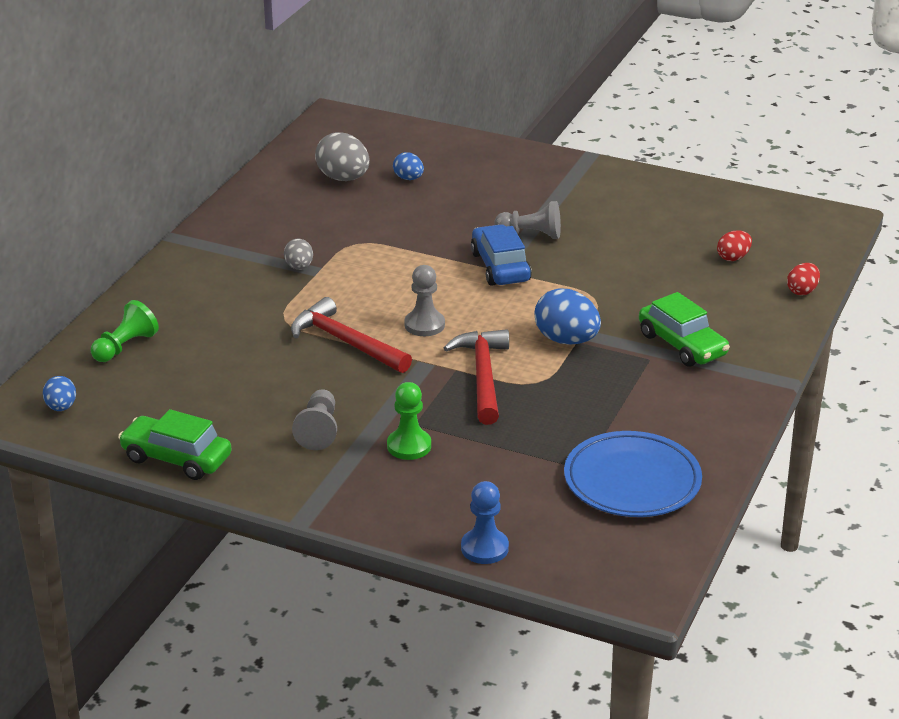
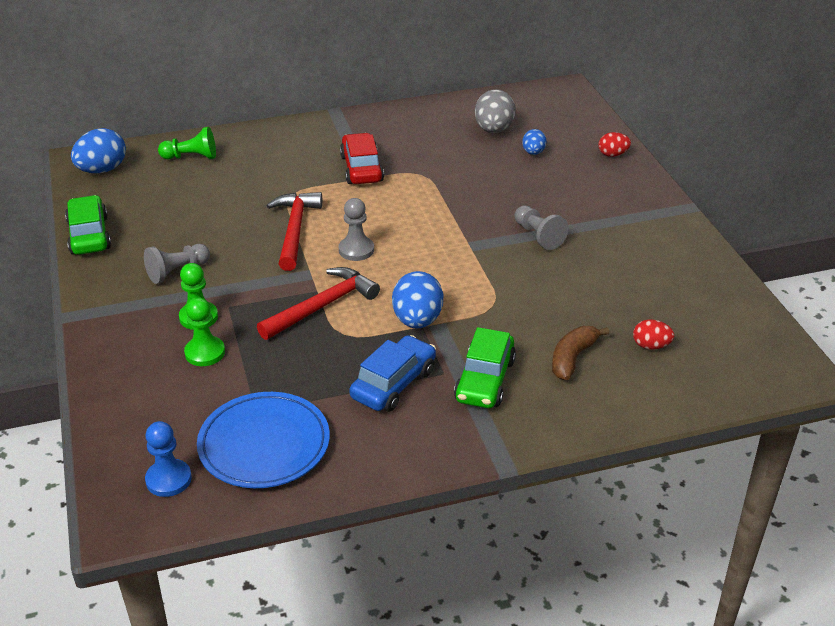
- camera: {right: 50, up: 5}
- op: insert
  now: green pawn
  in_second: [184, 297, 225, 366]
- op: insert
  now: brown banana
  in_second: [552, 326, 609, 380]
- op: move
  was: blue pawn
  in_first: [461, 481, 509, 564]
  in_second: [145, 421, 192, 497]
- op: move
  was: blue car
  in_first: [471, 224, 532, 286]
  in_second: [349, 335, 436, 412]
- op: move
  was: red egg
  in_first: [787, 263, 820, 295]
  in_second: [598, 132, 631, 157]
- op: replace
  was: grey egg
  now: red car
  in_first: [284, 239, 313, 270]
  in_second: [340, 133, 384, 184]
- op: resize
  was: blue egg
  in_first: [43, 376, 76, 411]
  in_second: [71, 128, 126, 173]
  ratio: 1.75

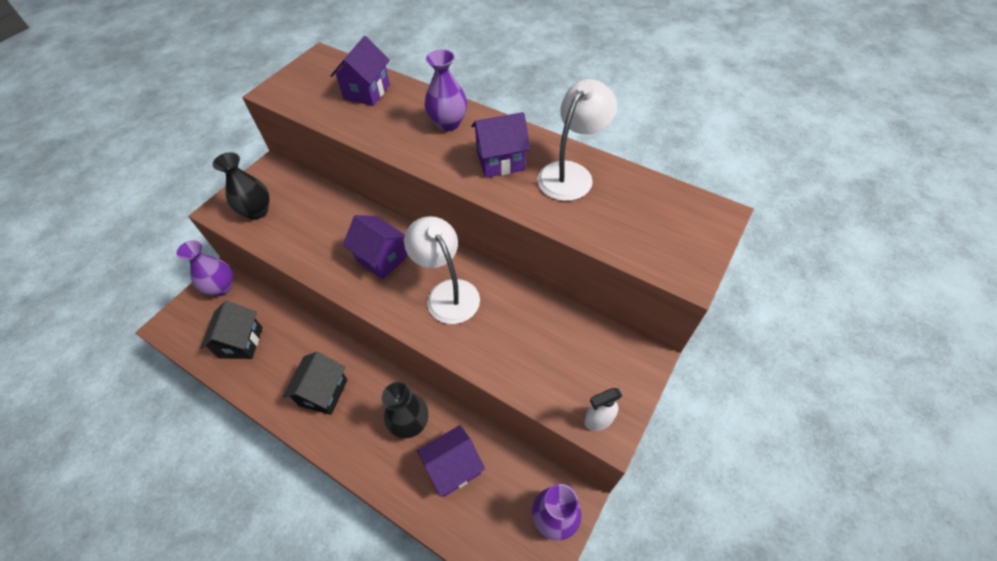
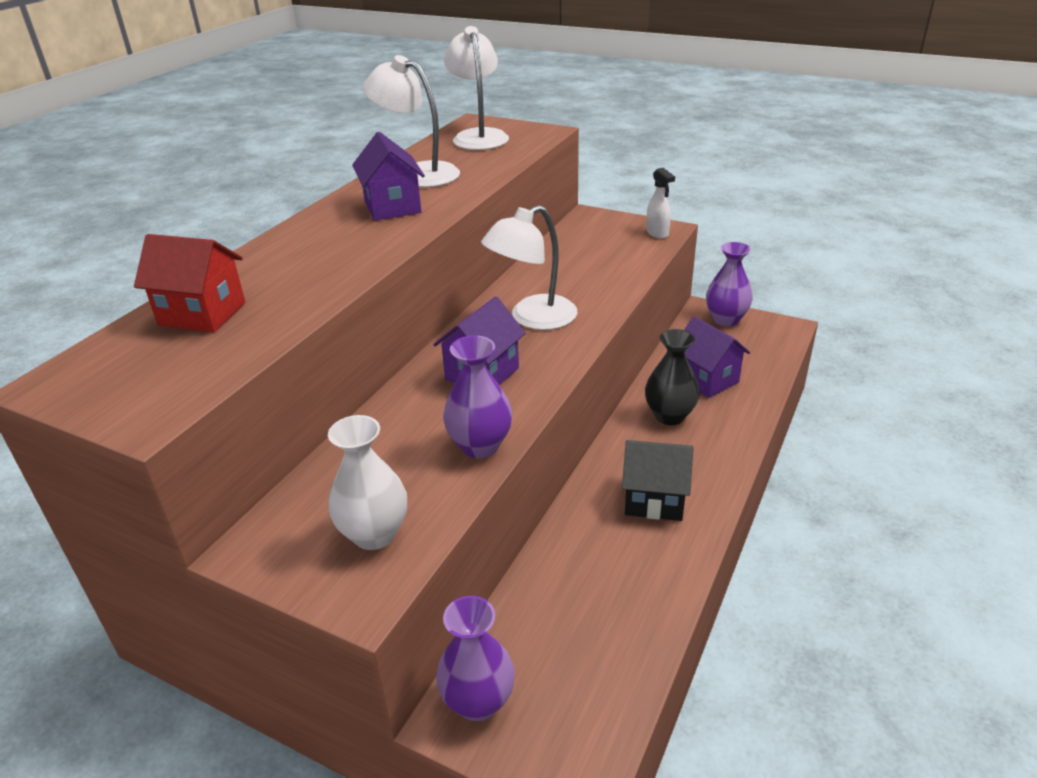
- camera: {right: -95, up: -20}
- op: delete
  was: black house
  in_first: [200, 301, 263, 359]
- op: insert
  now: white lamp
  in_second: [444, 26, 509, 150]
- op: move
  was: purple vase
  in_first: [425, 49, 467, 131]
  in_second: [443, 335, 512, 458]
- op: recolor
  was: black vase
  now: white vase
  in_first: [213, 152, 270, 220]
  in_second: [328, 415, 407, 550]
- op: recolor
  was: purple house
  now: red house
  in_first: [330, 36, 390, 106]
  in_second: [134, 234, 245, 333]

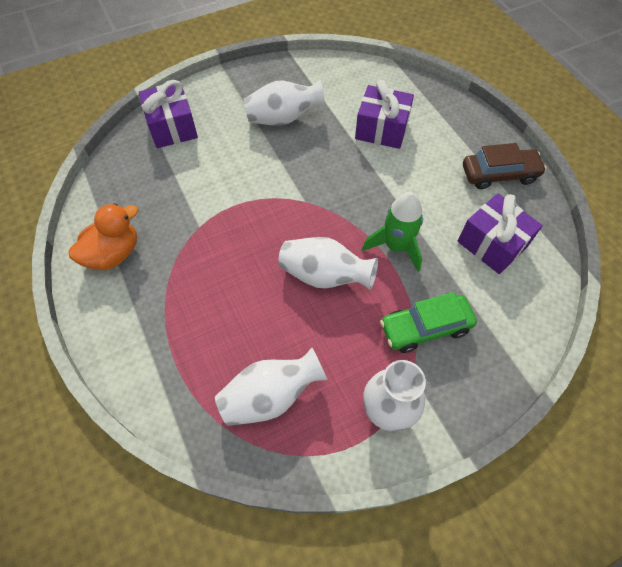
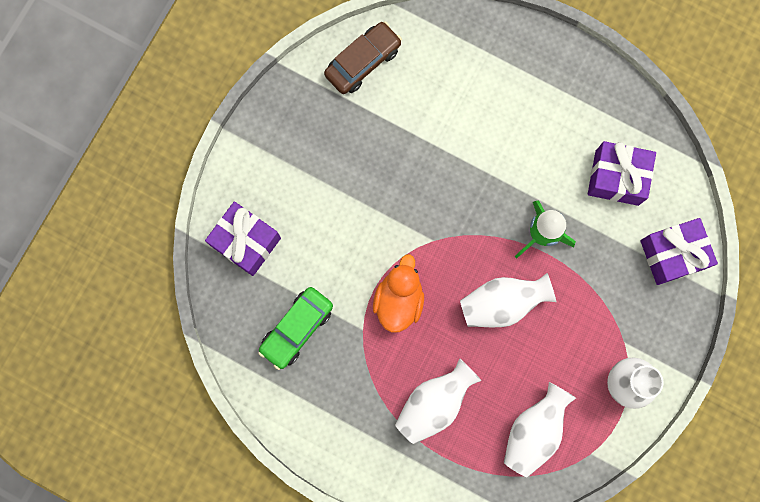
- camera: {right: -35, up: 20}
- op: move
  was: orange duck
  in_first: [69, 203, 138, 270]
  in_second: [373, 254, 424, 332]
- op: move
  was: white vase
  in_first: [244, 80, 326, 126]
  in_second: [395, 358, 481, 444]
- op: move
  was: purple gift
  in_first: [355, 80, 414, 149]
  in_second: [640, 218, 718, 285]
- op: move
  was: green car
  in_first: [380, 292, 477, 353]
  in_second: [258, 287, 333, 370]
- op: move
  was: brown car
  in_first: [463, 143, 547, 189]
  in_second: [324, 21, 402, 94]

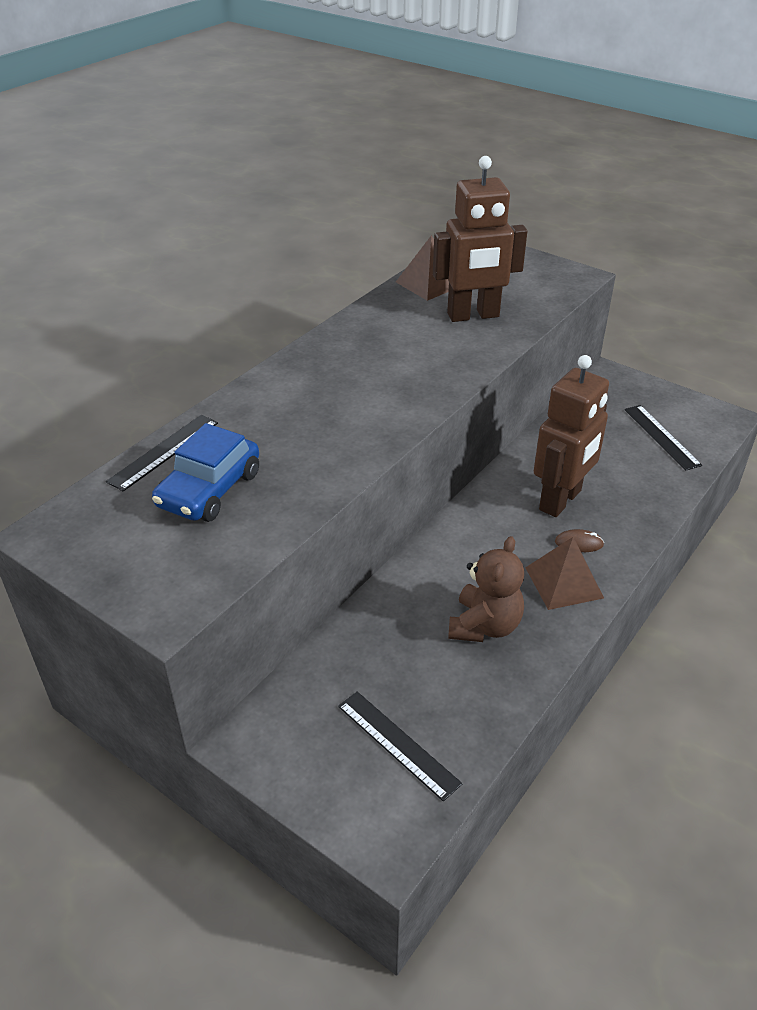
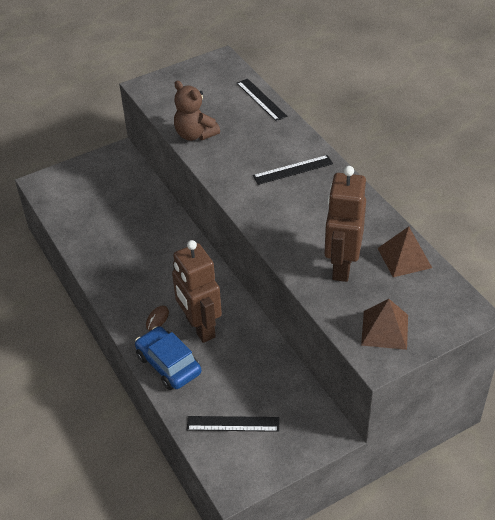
- camera: {right: 115, up: 5}
- op: move
  was: blue car
  in_first: [152, 423, 259, 522]
  in_second: [135, 326, 201, 390]
- op: move
  was: black ruler
  in_first: [338, 691, 462, 802]
  in_second: [253, 155, 333, 185]
- op: move
  was: brown teddy bear
  in_first: [448, 536, 524, 642]
  in_second: [174, 81, 220, 141]
- op: move
  was: brown pyramid
  in_first: [525, 537, 604, 610]
  in_second: [361, 299, 408, 350]

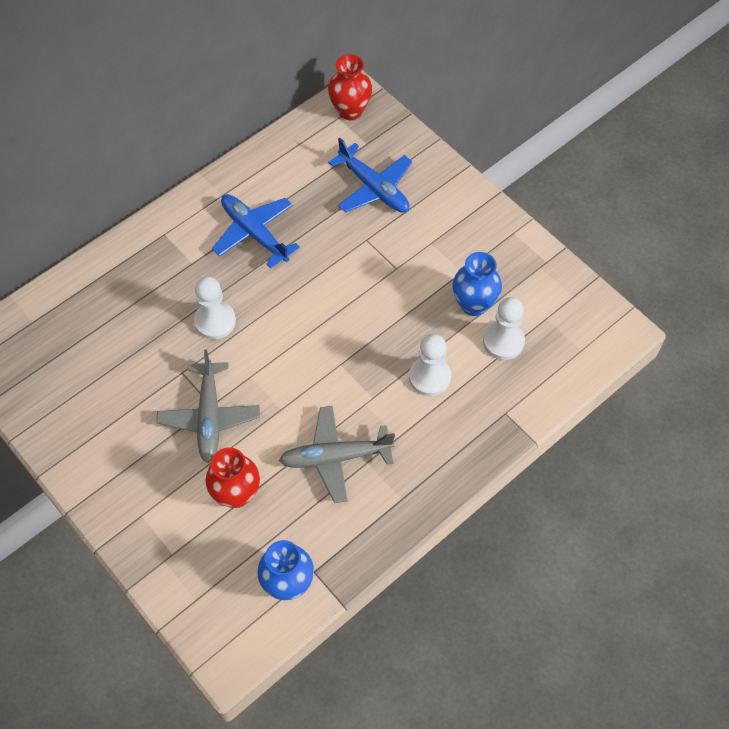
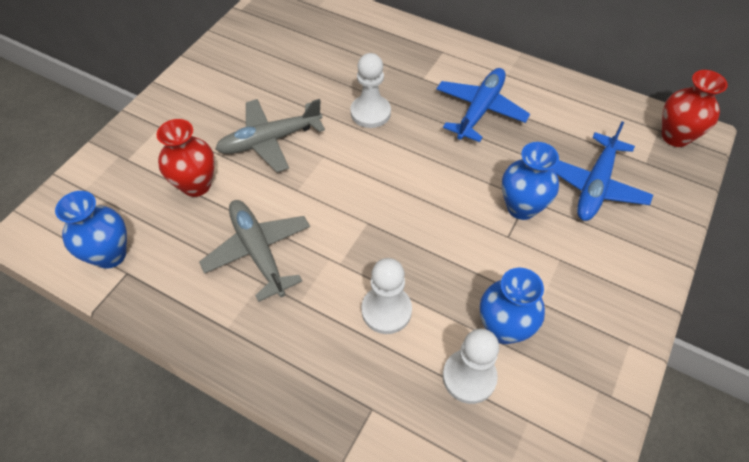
- camera: {right: 70, up: -5}
- op: insert
  now: blue vase
  in_second: [502, 142, 559, 220]

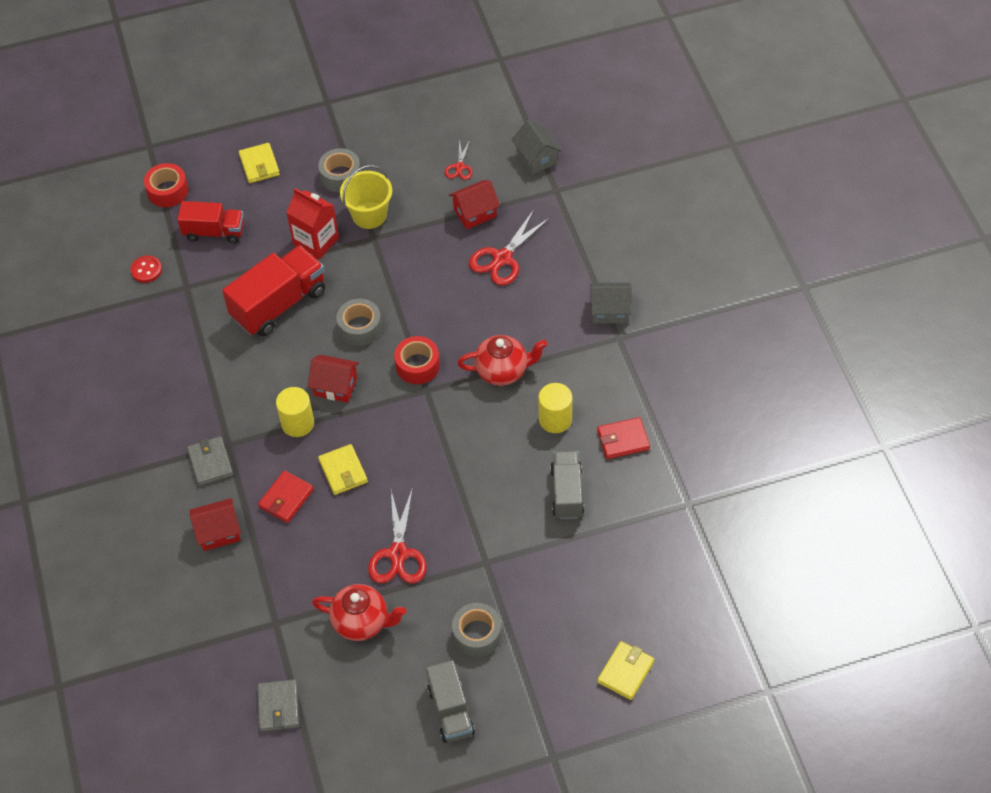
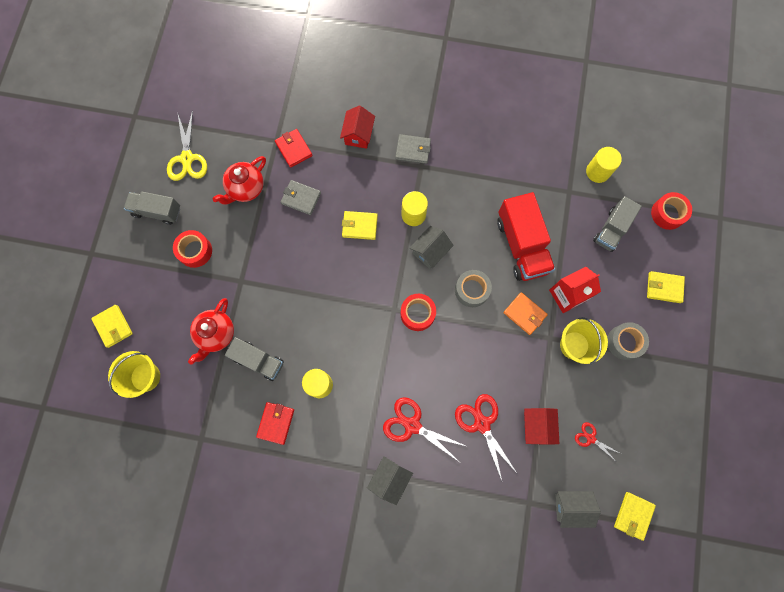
- camera: {right: 115, up: 20}
- op: insert
  now: yellow bucket
  in_second: [108, 351, 160, 398]
- op: insert
  now: yellow scissors
  in_second: [167, 110, 207, 181]
- op: insert
  now: orange wallet
  in_second: [503, 292, 548, 335]
- op: insert
  now: yellow wallet
  in_second: [614, 492, 656, 541]
- op: move
  was: grey wallet
  in_first: [257, 679, 299, 732]
  in_second: [280, 180, 321, 215]
- op: move
  was: red wallet
  in_first: [258, 470, 314, 523]
  in_second: [275, 129, 313, 168]
- op: move
  was: red scissors
  in_first: [368, 487, 427, 583]
  in_second: [383, 397, 466, 461]
- op: move
  was: red teapot
  in_first: [457, 335, 547, 386]
  in_second: [188, 298, 234, 365]
- op: replace
  was: red button
  now: yellow cylinder
  in_first: [131, 256, 162, 283]
  in_second: [586, 147, 622, 183]
- op: recolor
  was: red truck
  now: grey truck
  in_first: [177, 201, 244, 244]
  in_second: [593, 196, 642, 252]
- op: recolor
  was: red house
  now: grey house
  in_first: [308, 355, 359, 403]
  in_second: [409, 226, 454, 269]
- op: recolor
  was: grey tape
  now: red tape
  in_first: [452, 603, 502, 657]
  in_second: [173, 230, 212, 268]

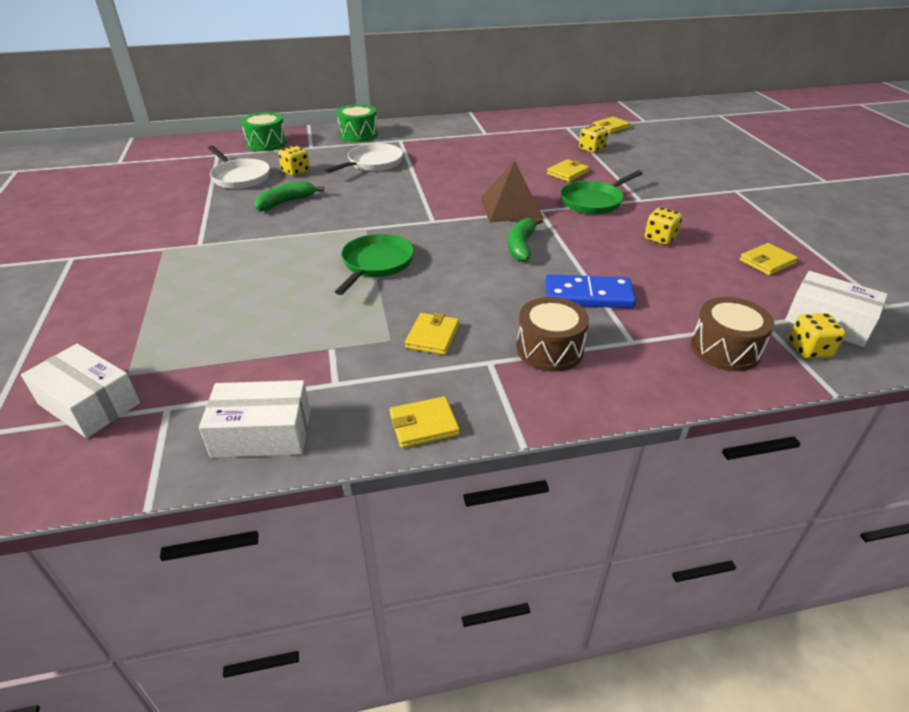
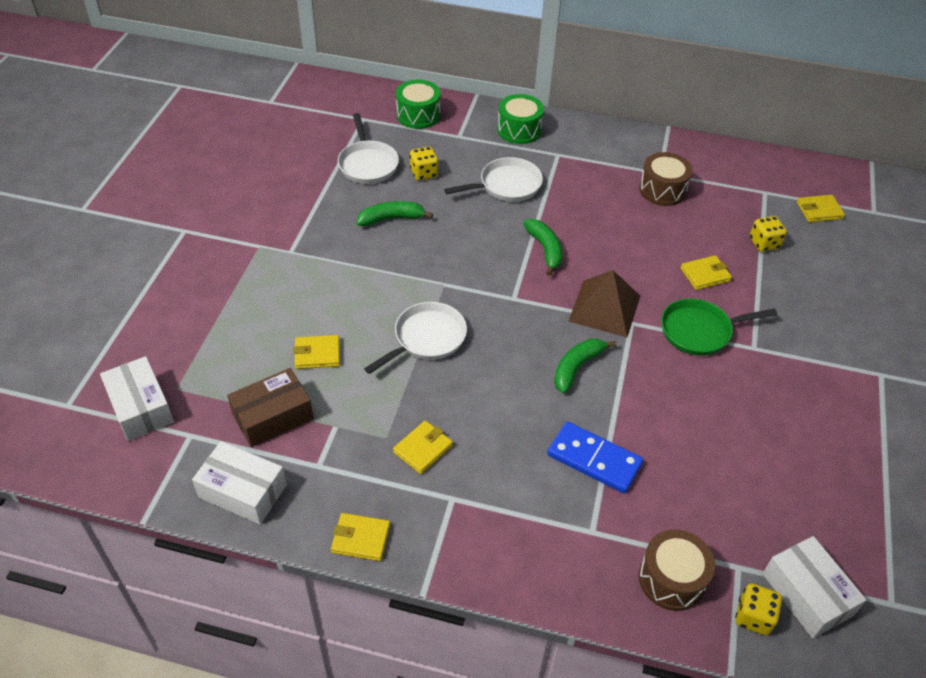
- camera: {right: 25, up: 10}
- op: delete
  was: yellow dice
  in_first: [645, 207, 682, 245]
- op: insert
  now: brown box
  in_second: [227, 368, 314, 447]
- op: insert
  now: green banana
  in_second: [523, 219, 563, 276]
- op: move
  was: brown drum
  in_first: [517, 297, 589, 372]
  in_second: [639, 152, 693, 206]
- op: move
  was: yellow wallet
  in_first: [740, 243, 798, 275]
  in_second: [293, 335, 340, 369]
- op: recolor
  was: green pan
  now: white pan
  in_first: [335, 234, 414, 295]
  in_second: [364, 302, 467, 374]

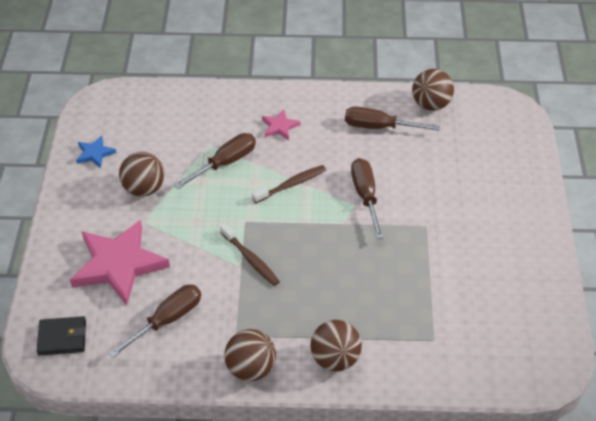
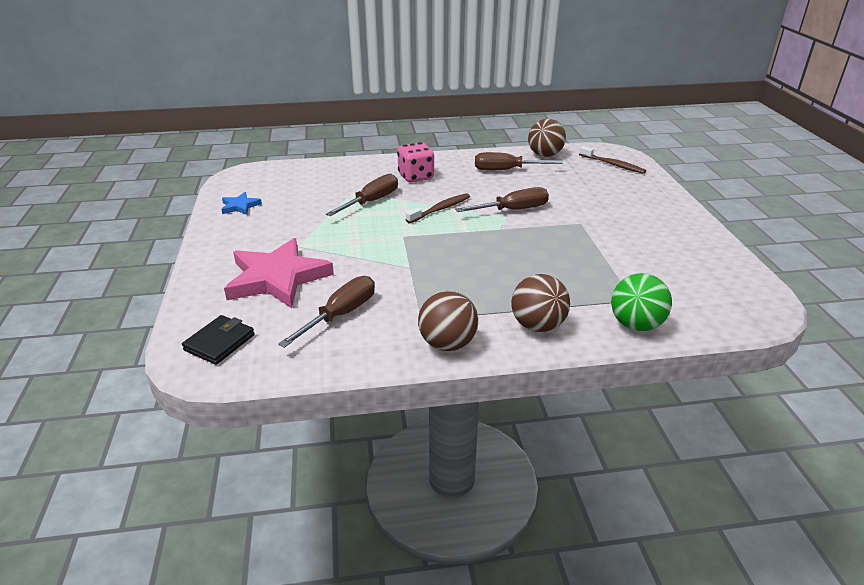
- camera: {right: -10, up: -15}
- op: delete
  was: brown ball
  in_first: [119, 152, 164, 196]
- op: insert
  now: green ball
  in_second: [611, 273, 672, 331]
- op: move
  was: brown toothbrush
  in_first: [220, 223, 280, 286]
  in_second: [579, 146, 646, 174]
- op: replace
  was: pink star
  now: pink dice
  in_first: [262, 109, 301, 140]
  in_second: [397, 142, 434, 182]
- op: rotate
  was: black wallet
  in_first: [37, 316, 86, 356]
  in_second: [182, 315, 255, 365]
  clockwise: -45
- op: rotate
  was: brown screwdriver
  in_first: [351, 158, 384, 239]
  in_second: [455, 187, 549, 212]
  clockwise: 90

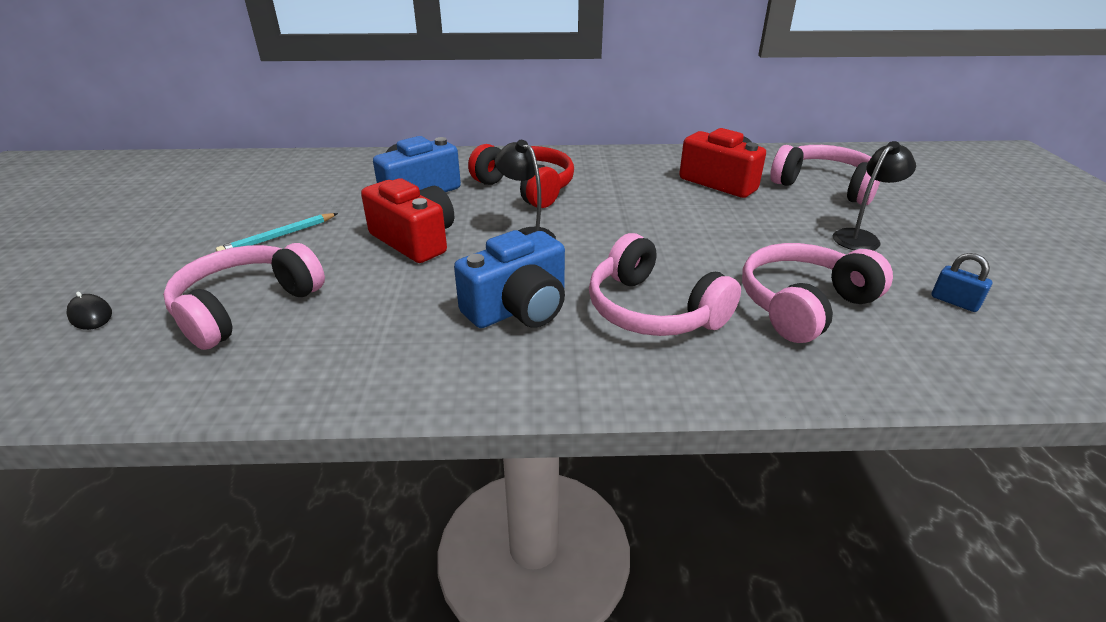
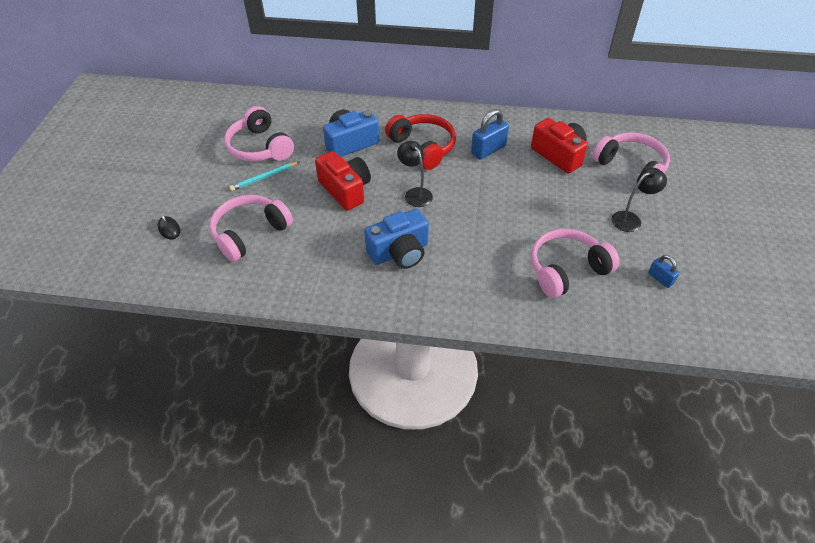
- camera: {right: 10, up: 15}
- op: insert
  now: blue padlock
  in_second: [471, 109, 509, 160]
- op: move
  was: pink headphones
  in_first: [589, 233, 741, 336]
  in_second: [224, 106, 294, 162]

